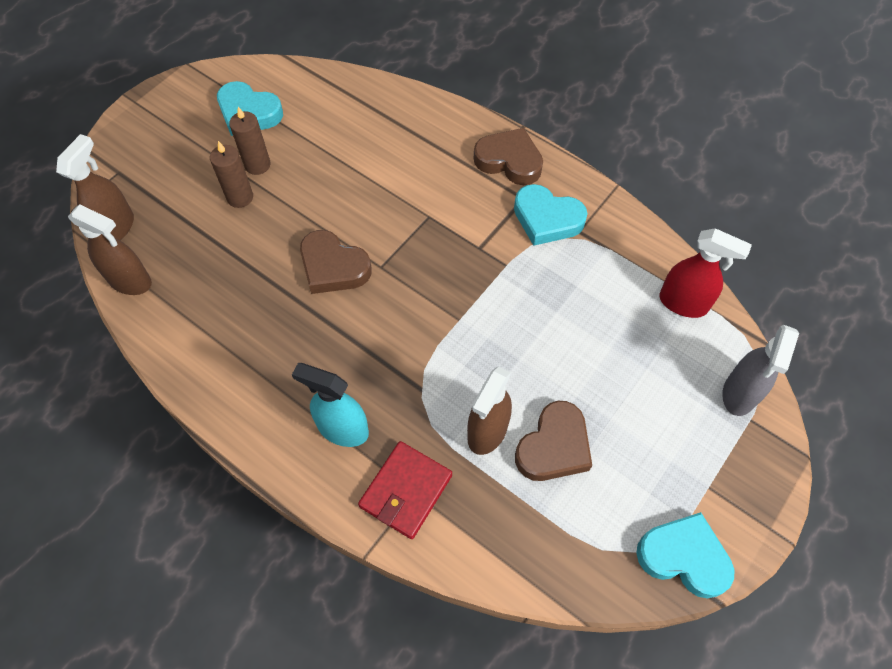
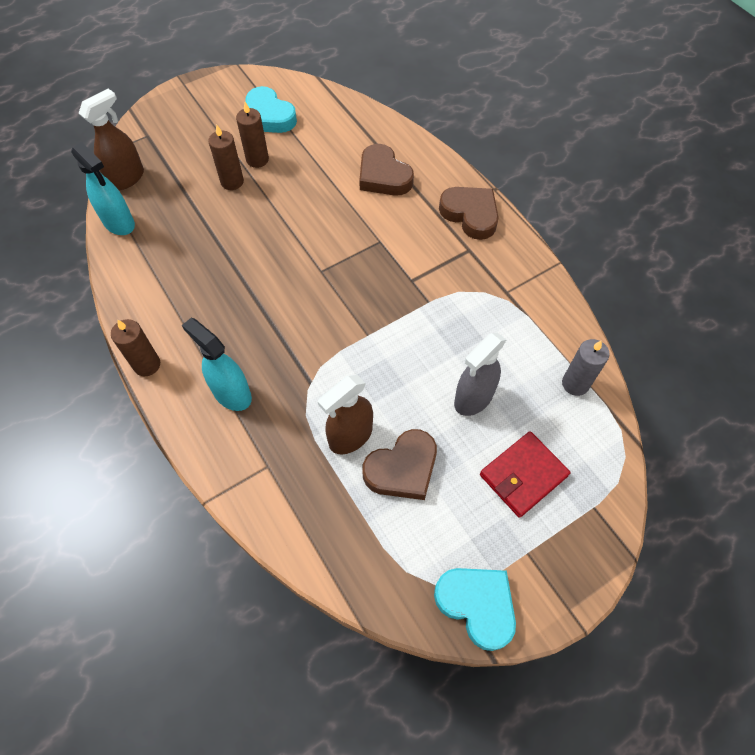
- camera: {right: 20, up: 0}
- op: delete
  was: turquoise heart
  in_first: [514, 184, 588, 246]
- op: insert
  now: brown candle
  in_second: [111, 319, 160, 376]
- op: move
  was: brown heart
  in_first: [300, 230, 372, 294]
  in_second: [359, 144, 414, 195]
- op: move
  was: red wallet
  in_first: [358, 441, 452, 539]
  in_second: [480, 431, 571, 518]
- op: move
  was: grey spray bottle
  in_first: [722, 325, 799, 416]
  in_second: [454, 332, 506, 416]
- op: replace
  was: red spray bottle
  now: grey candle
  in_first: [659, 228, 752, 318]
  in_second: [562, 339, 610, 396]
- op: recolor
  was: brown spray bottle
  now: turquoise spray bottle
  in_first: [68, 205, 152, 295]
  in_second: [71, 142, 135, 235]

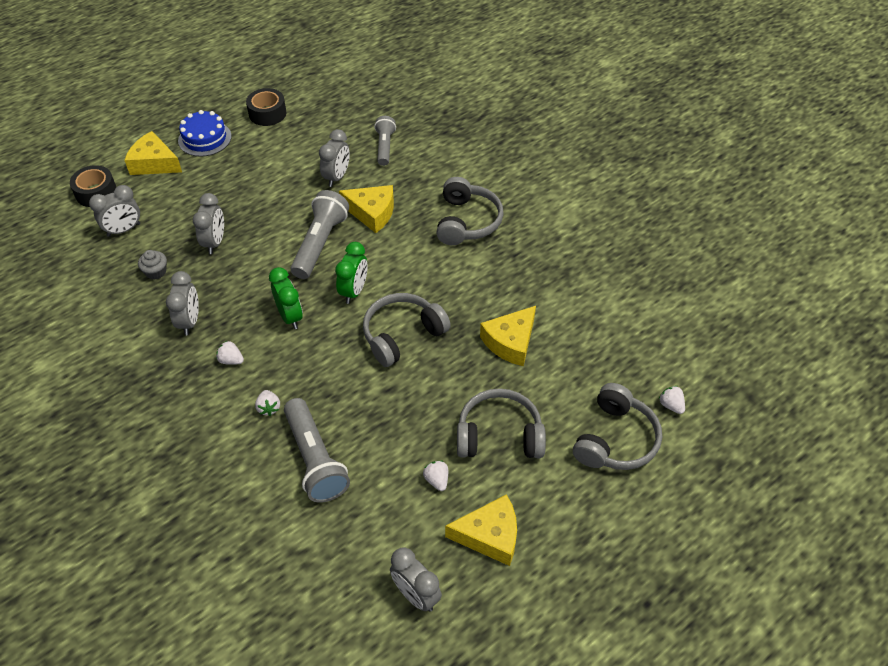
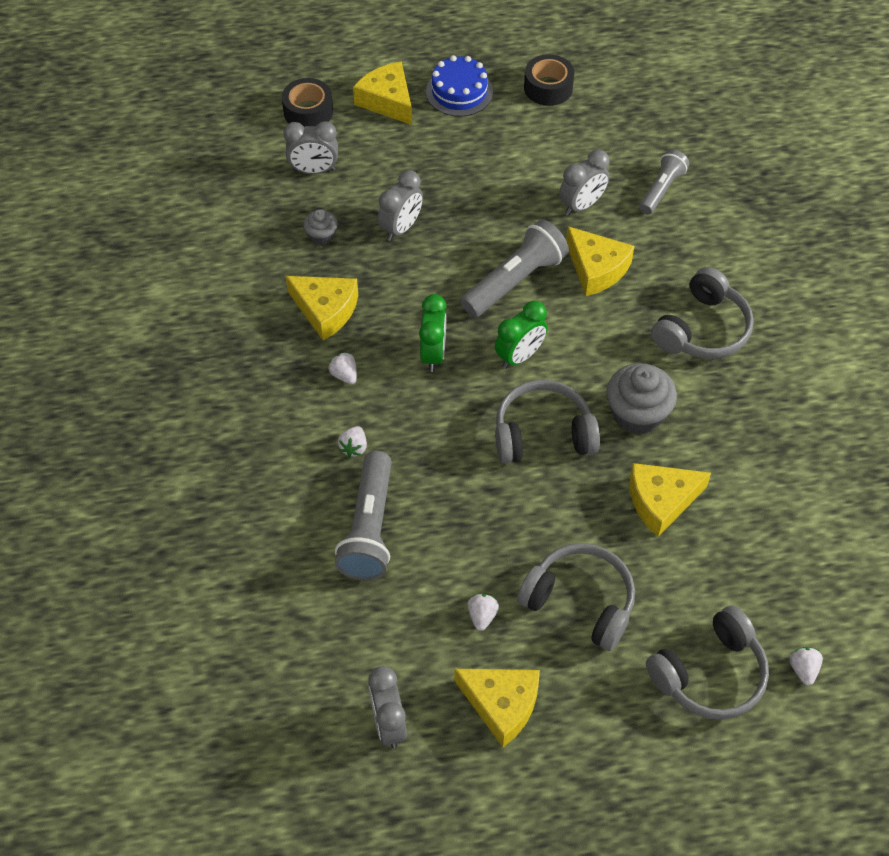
- camera: {right: 30, up: 5}
- op: insert
  now: grey cupcake
  in_second: [606, 363, 677, 435]
- op: replace
  was: grey clock
  now: yellow cheese
  in_first: [166, 271, 199, 335]
  in_second: [286, 276, 358, 341]

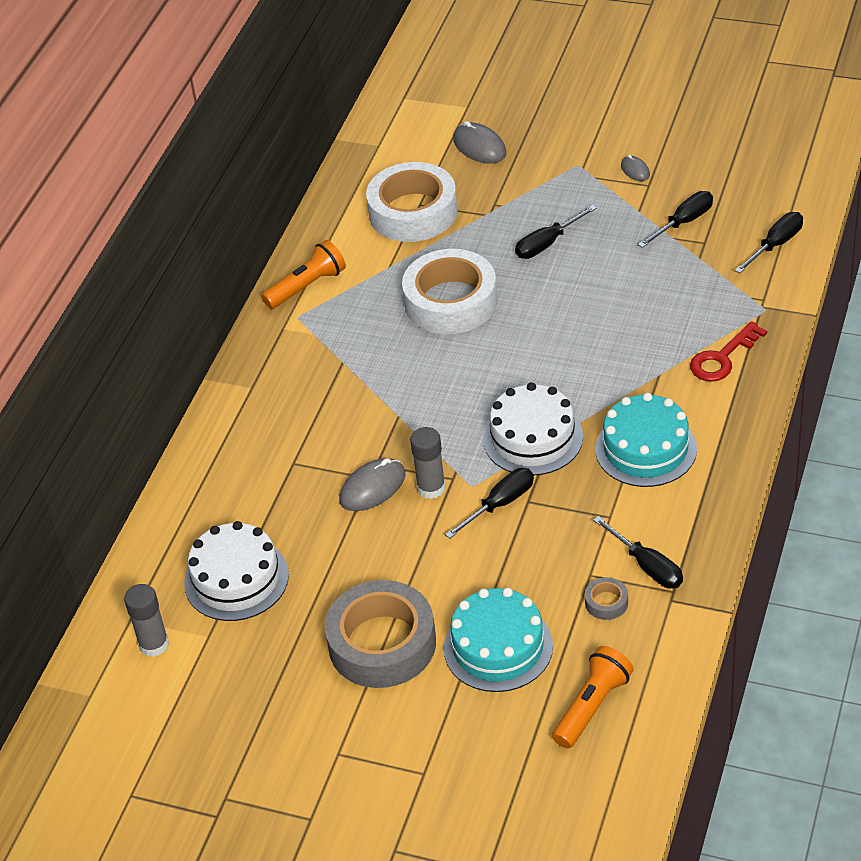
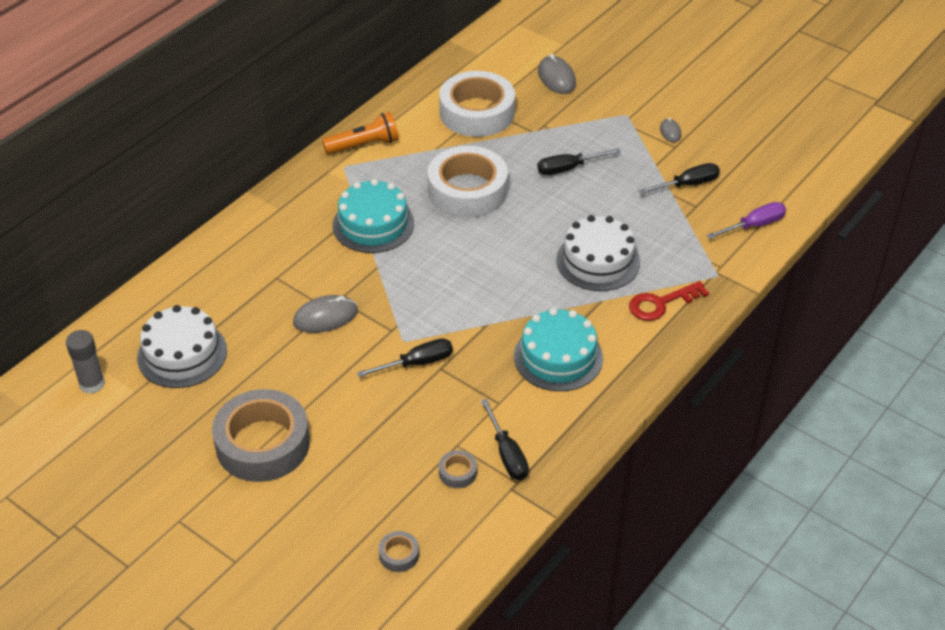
- camera: {right: 15, up: 0}
- op: delete
  was: grey glue stick
  in_first: [410, 427, 446, 499]
- op: move
  was: turquoise cake
  in_first: [444, 588, 553, 692]
  in_second: [333, 179, 414, 253]
- op: move
  was: white cake
  in_first: [483, 382, 583, 475]
  in_second: [556, 215, 640, 291]
- op: replace
  was: orange flashlight
  now: grey tape
  in_first: [552, 646, 634, 749]
  in_second: [379, 531, 419, 572]
- op: recolor
  was: black screwdriver
  now: purple screwdriver
  in_first: [735, 212, 803, 273]
  in_second: [707, 202, 786, 239]

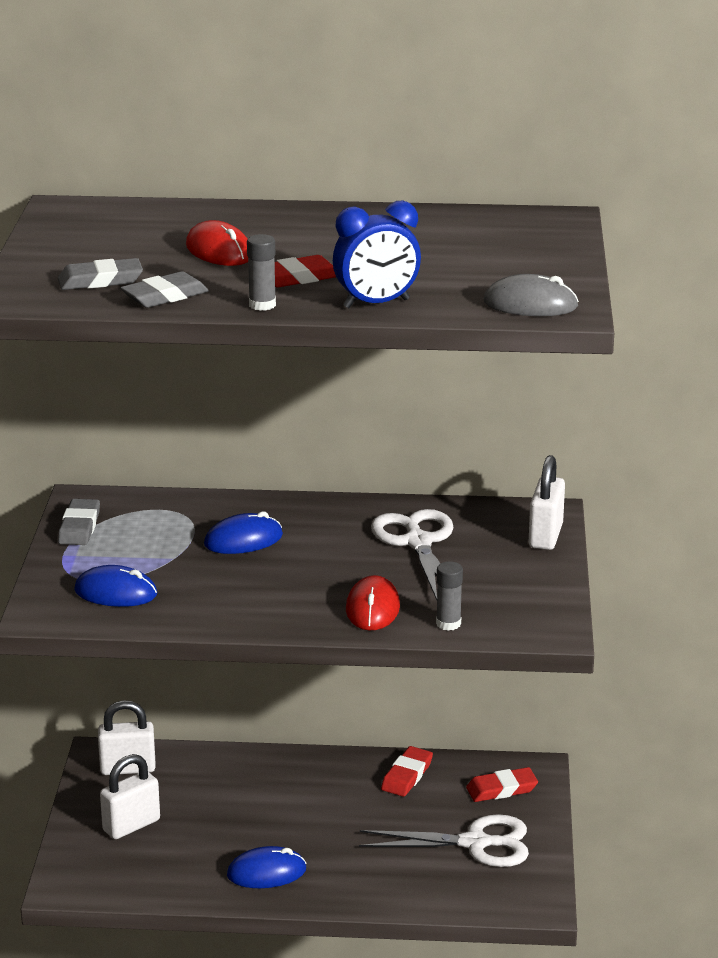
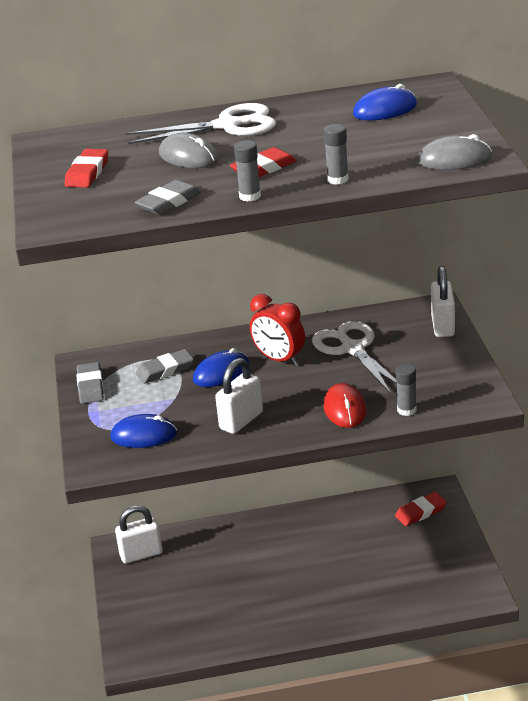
- camera: {right: -10, up: 5}
- op: insert
  now: red clock
  in_second: [250, 294, 305, 366]
- op: move
  was: grey eraser
  in_first: [58, 258, 143, 290]
  in_second: [136, 349, 194, 384]
- op: move
  was: white padlock
  in_first: [100, 754, 160, 839]
  in_second: [215, 358, 263, 434]
- op: move
  was: blue mouse
  in_first: [227, 846, 307, 888]
  in_second: [353, 84, 417, 120]
- op: move
  was: white scissors
  in_first: [359, 814, 529, 867]
  in_second: [126, 103, 276, 144]
- op: move
  was: red eraser
  in_first: [381, 746, 433, 797]
  in_second: [65, 149, 108, 188]
- op: replace
  was: blue clock
  now: grey glue stick
  in_first: [333, 201, 421, 308]
  in_second: [324, 124, 349, 185]
- op: recolor
  was: red mouse
  now: grey mouse
  in_first: [186, 220, 248, 266]
  in_second: [159, 133, 219, 168]

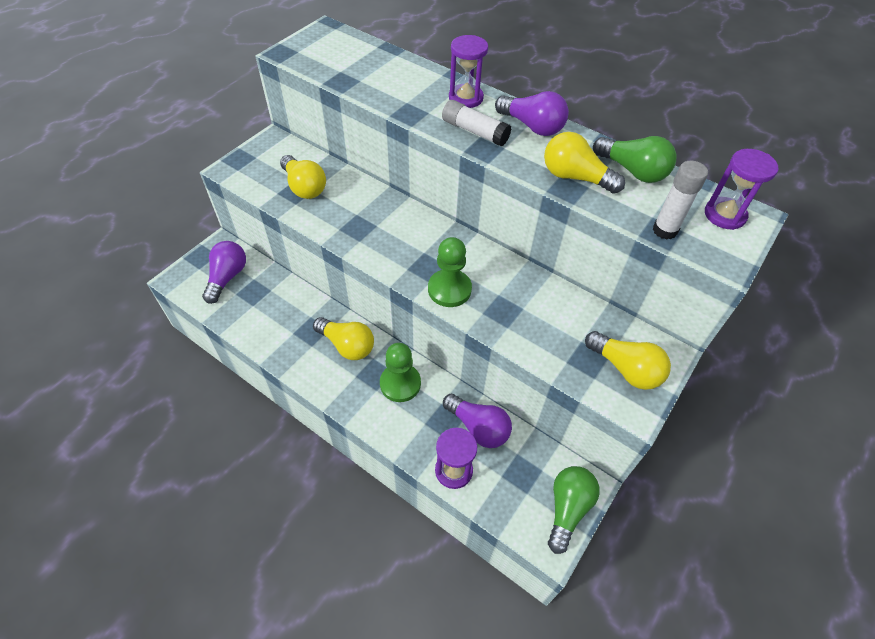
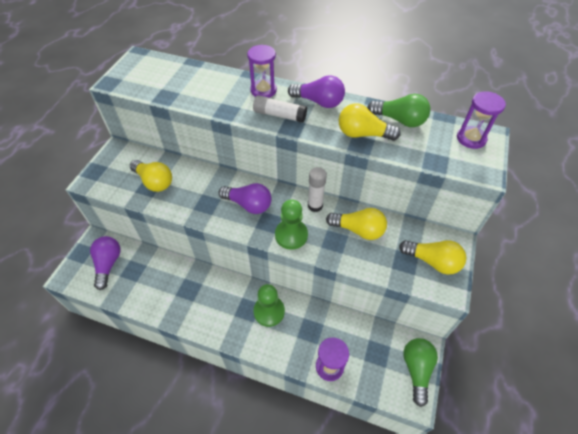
- camera: {right: -15, up: 0}
- op: move
  was: yellow light bulb
  in_first: [313, 317, 374, 360]
  in_second: [326, 208, 387, 240]
- op: move
  was: purple light bulb
  in_first: [443, 394, 512, 448]
  in_second: [219, 183, 272, 214]
- op: move
  was: white glue stick
  in_first: [653, 161, 708, 240]
  in_second: [308, 167, 327, 212]

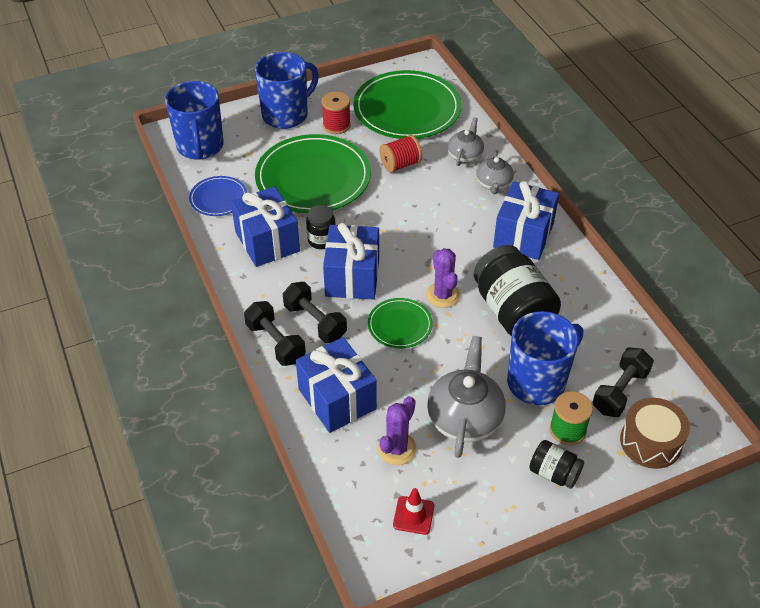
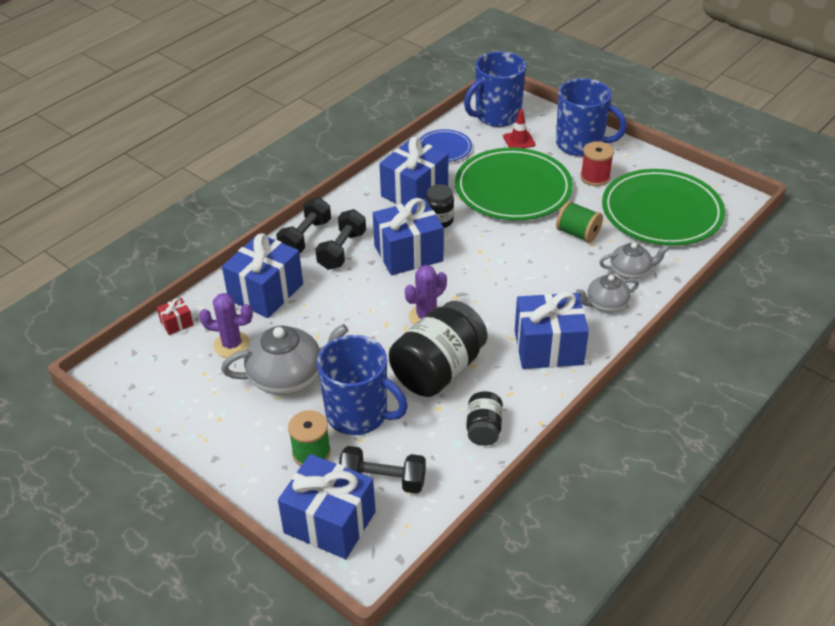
- camera: {right: 65, up: -5}
- op: delete
  was: green plate
  in_first: [368, 298, 433, 349]
- op: insert
  now: red gift
  in_second: [157, 298, 193, 335]
- op: move
  was: red traffic cone
  in_first: [393, 488, 434, 535]
  in_second: [503, 109, 535, 148]
- op: move
  was: black jar
  in_first: [529, 440, 584, 489]
  in_second: [466, 391, 503, 446]
- op: replace
  was: brown drum
  now: blue gift
  in_first: [620, 398, 690, 469]
  in_second: [278, 454, 376, 559]
- op: recolor
  was: red spool
  now: green spool
  in_first: [380, 135, 422, 173]
  in_second: [556, 201, 603, 243]

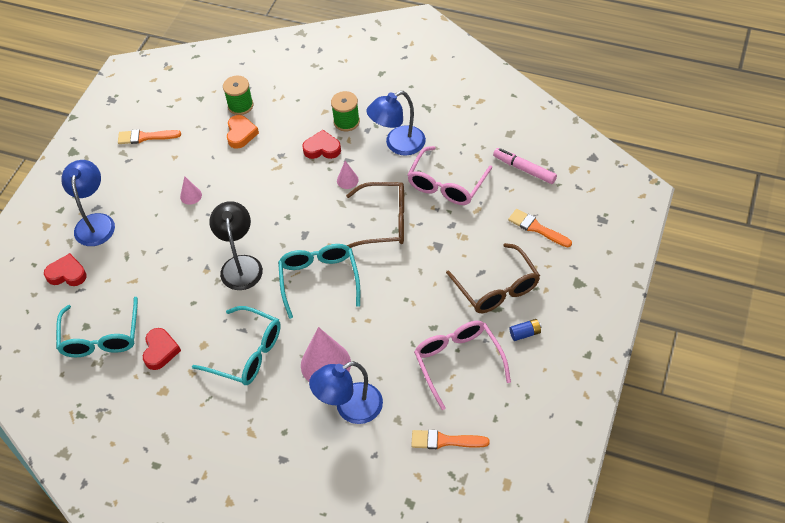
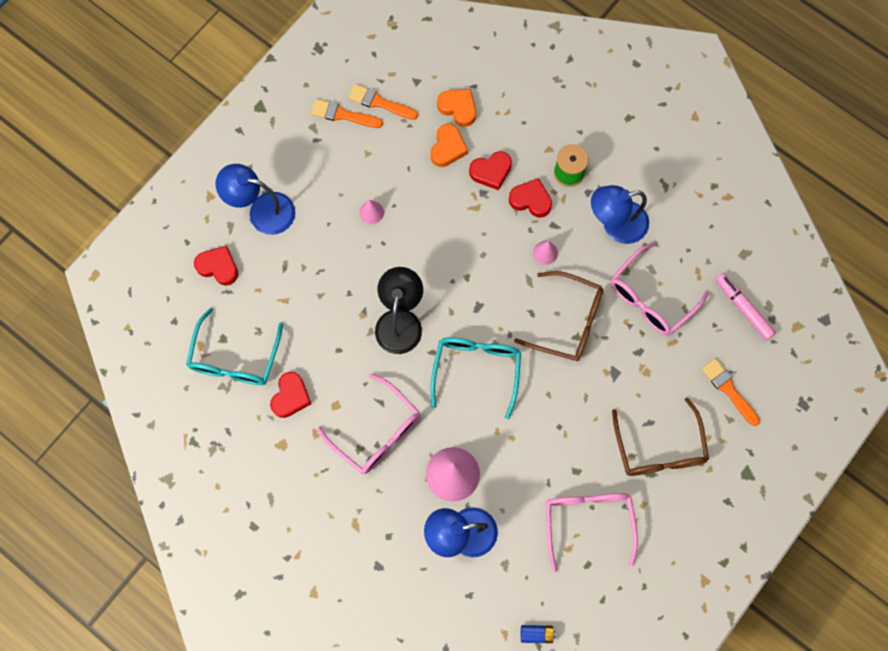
- camera: {right: 15, up: 20}
- op: insert
  now: red heart
  in_second: [469, 151, 512, 190]
- op: move
  was: orange brush
  in_first: [411, 430, 489, 449]
  in_second: [348, 84, 418, 120]
- op: move
  was: blue battery
  in_first: [509, 319, 541, 341]
  in_second: [521, 625, 556, 643]
- op: replace
  was: green spool
  now: orange heart
  in_first: [223, 75, 253, 115]
  in_second: [437, 89, 476, 127]
- op: recolor
  was: turquoise glasses
  now: pink glasses
  in_first: [192, 306, 281, 385]
  in_second: [317, 374, 420, 474]
- op: rotate
  was: blue lamp
  in_first: [61, 160, 115, 246]
  in_second: [215, 164, 295, 235]
  clockwise: -90

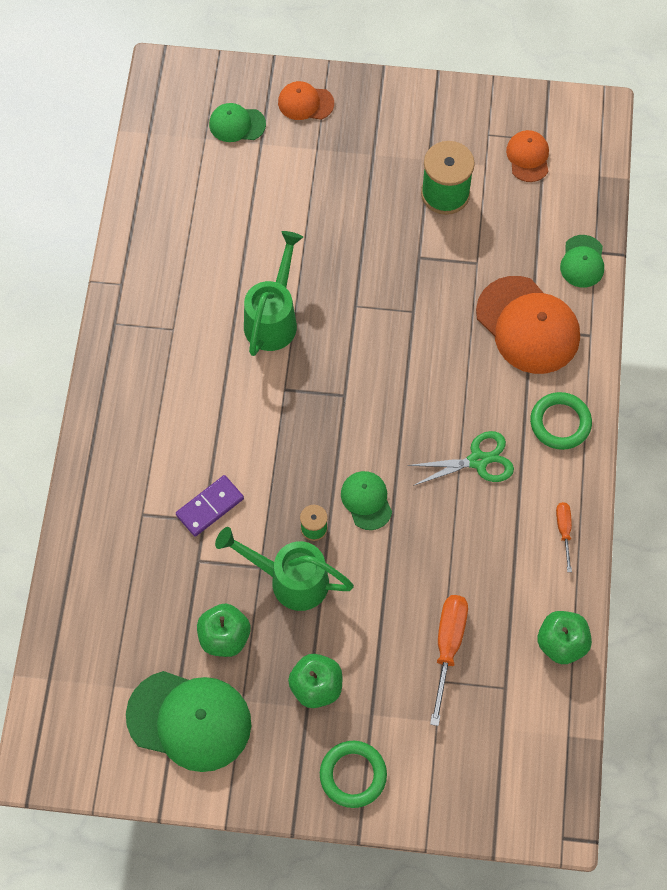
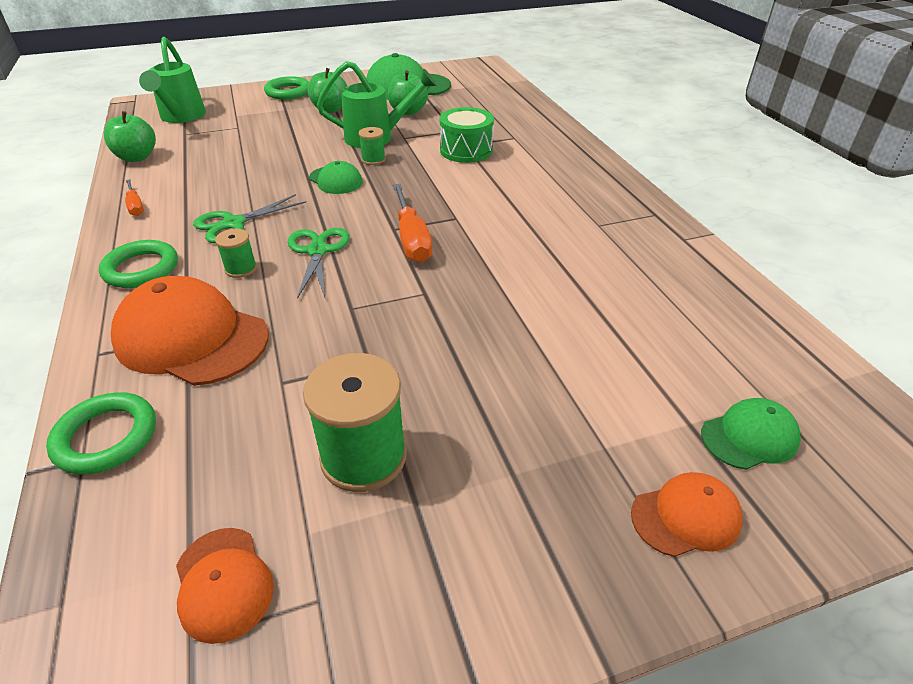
- camera: {right: 155, up: -25}
- op: insert
  now: green spool
  in_second: [215, 229, 257, 278]
- op: insert
  now: green scissors
  in_second: [288, 228, 349, 299]
- op: move
  was: green watering can
  in_first: [244, 231, 303, 356]
  in_second: [139, 37, 206, 123]
- op: move
  was: orange screwdriver
  in_first: [430, 595, 468, 726]
  in_second: [393, 184, 433, 263]
- op: replace
  was: purple domino
  now: green drum
  in_first: [176, 475, 244, 537]
  in_second: [440, 107, 494, 163]
- op: replace
  was: green cap
  now: green ring
  in_first: [560, 235, 604, 287]
  in_second: [46, 392, 156, 475]

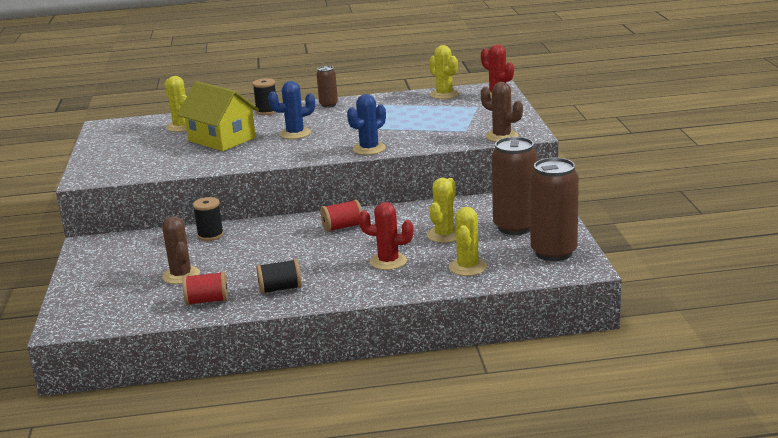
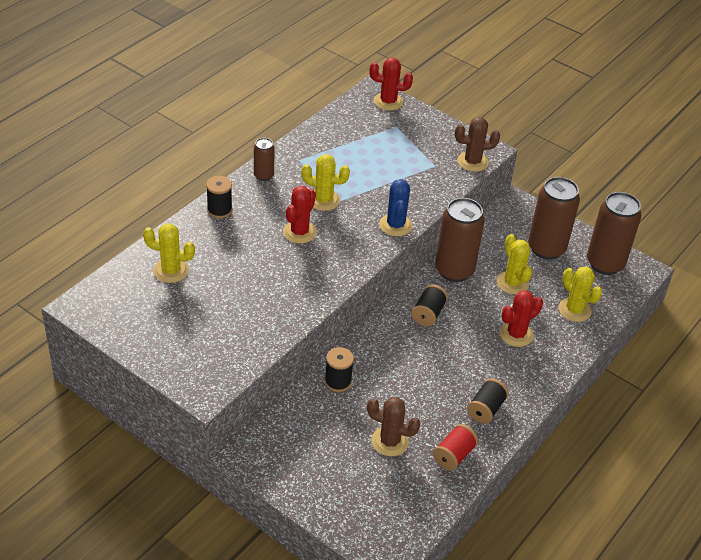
- camera: {right: -50, up: 20}
- op: delete
  was: yellow house
  in_first: [177, 81, 259, 151]
- op: insert
  now: brown can
  in_second: [435, 198, 485, 282]
- op: move
  was: yellow cactus
  in_first: [429, 45, 459, 99]
  in_second: [301, 154, 350, 211]
- op: recolor
  was: blue cactus
  now: red cactus
  in_first: [268, 81, 315, 139]
  in_second: [283, 186, 317, 244]
- op: recolor
  was: red spool
  now: black spool
  in_first: [320, 199, 362, 232]
  in_second: [411, 285, 448, 326]

